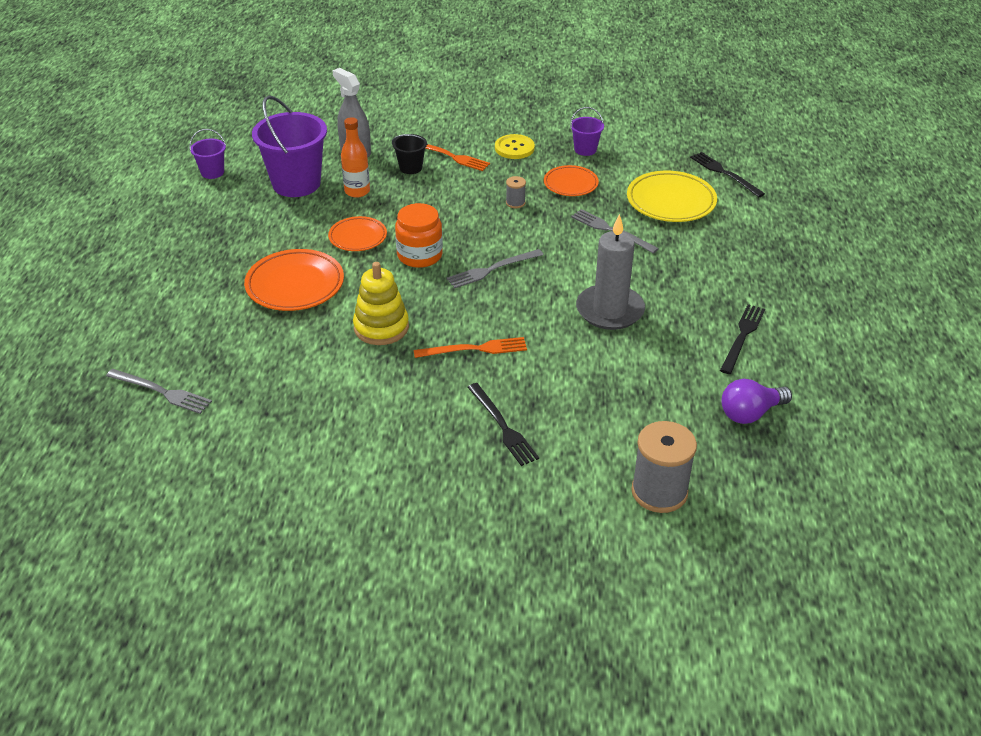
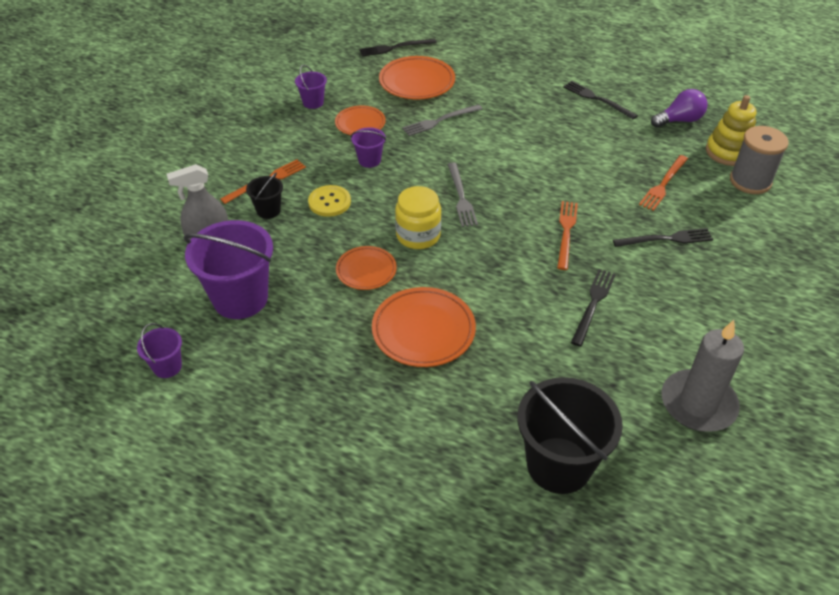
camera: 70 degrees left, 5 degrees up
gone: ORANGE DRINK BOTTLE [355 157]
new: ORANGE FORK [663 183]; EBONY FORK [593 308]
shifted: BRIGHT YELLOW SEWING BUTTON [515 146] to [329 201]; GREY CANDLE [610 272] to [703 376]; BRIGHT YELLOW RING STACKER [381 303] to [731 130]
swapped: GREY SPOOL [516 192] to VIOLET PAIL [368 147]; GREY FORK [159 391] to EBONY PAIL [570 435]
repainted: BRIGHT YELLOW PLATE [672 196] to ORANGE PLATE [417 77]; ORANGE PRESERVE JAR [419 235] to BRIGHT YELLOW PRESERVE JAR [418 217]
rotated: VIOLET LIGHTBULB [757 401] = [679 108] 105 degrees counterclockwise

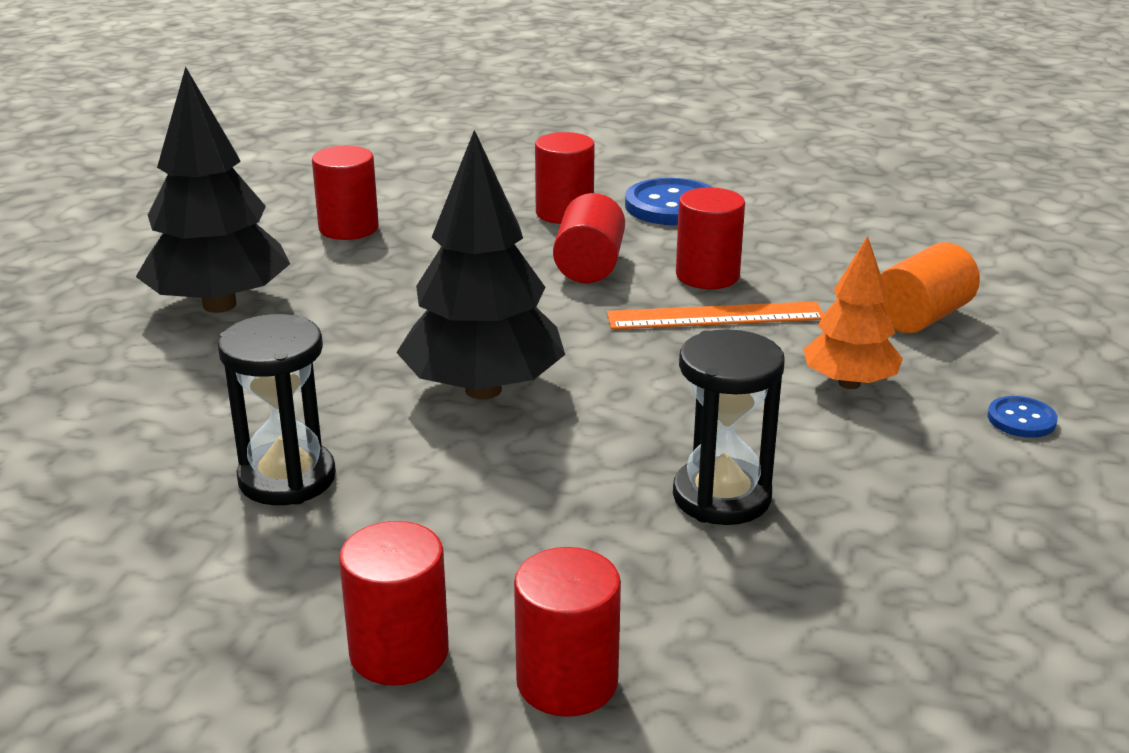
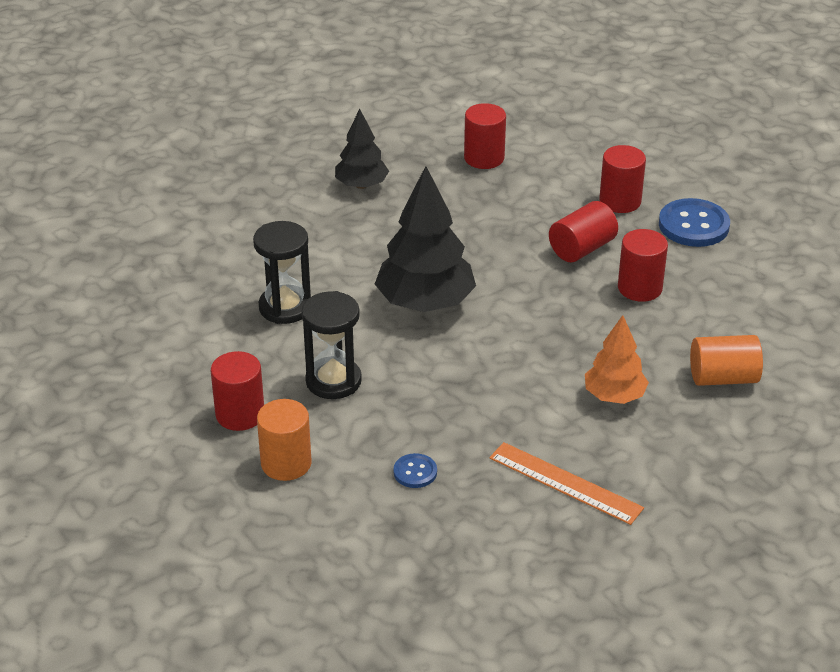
camera: 40 degrees right, 10 degrees up
shifted: ORANGE STRAIGHTEDGE [715 315] to [567 483]; EBONY SAND TIMER [728 427] to [331 345]; COBALT SEWING BUTTON [1023 417] to [415 470]
repainted: RED SOLID CYLINDER [567 632] to ORANGE SOLID CYLINDER [284 440]
scaled: EBONY TOY TREE [213 190] = [362 149] x0.60

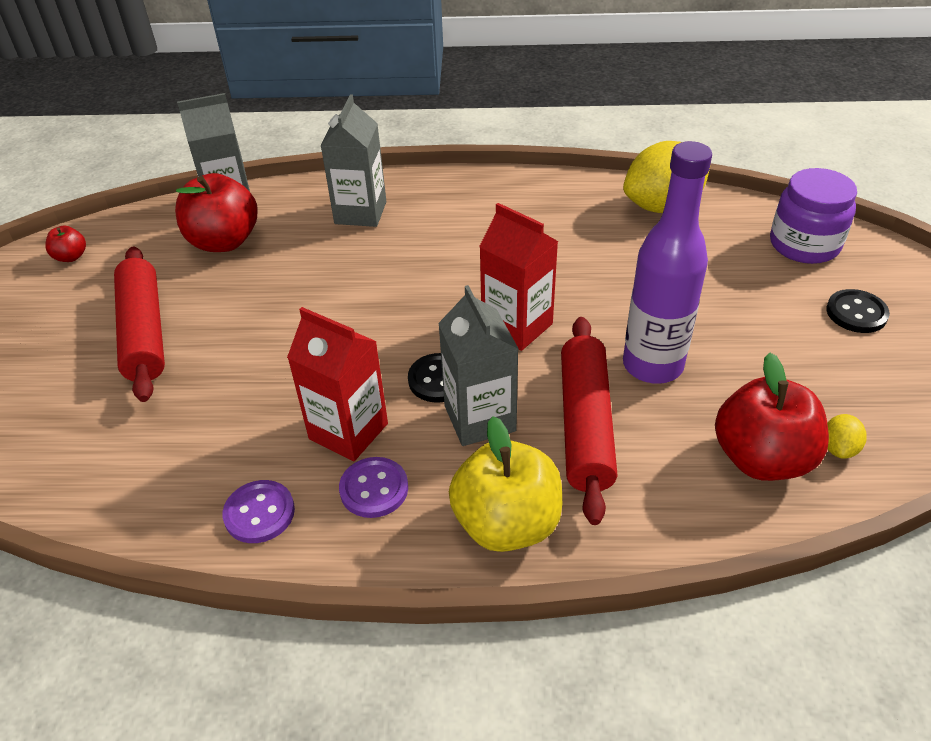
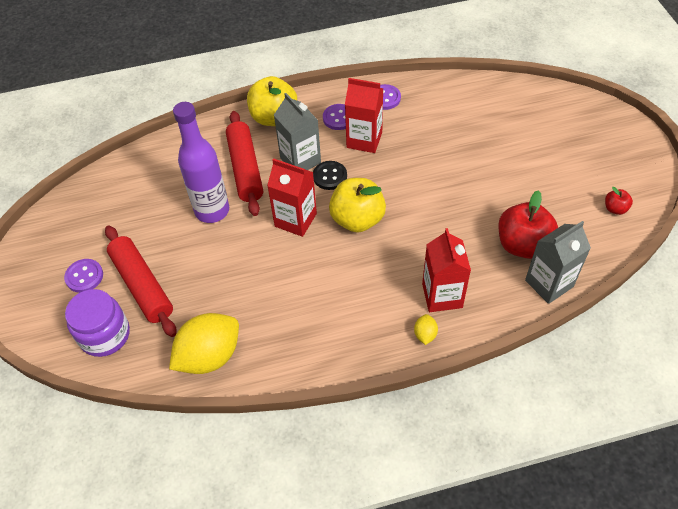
camera: 165 degrees right, 10 degrees up
gone: RED TOY APPLE [772 417]
new: BRIGHT YELLOW TOY APPLE [357 205]
shifted: RED ROLLING PIN [139 324] to [140 281]; BRIGHT YELLOW TOY LEMON [847 436] to [426 329]
repainted: GREY CARTON [353 160] to RED CARTON [446 270]; EBONY SEWING BUTTON [858 311] to VIOLET SEWING BUTTON [83 276]

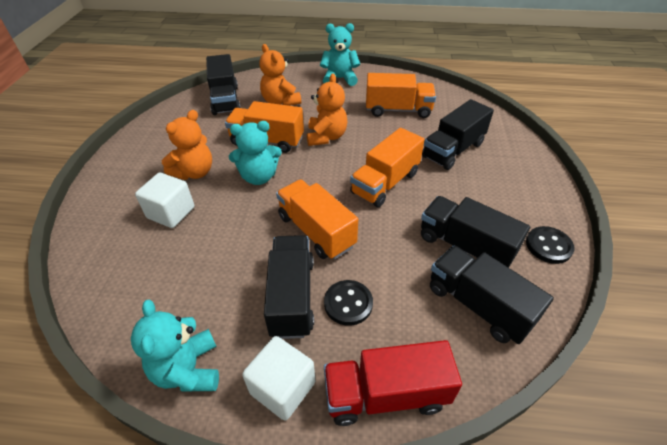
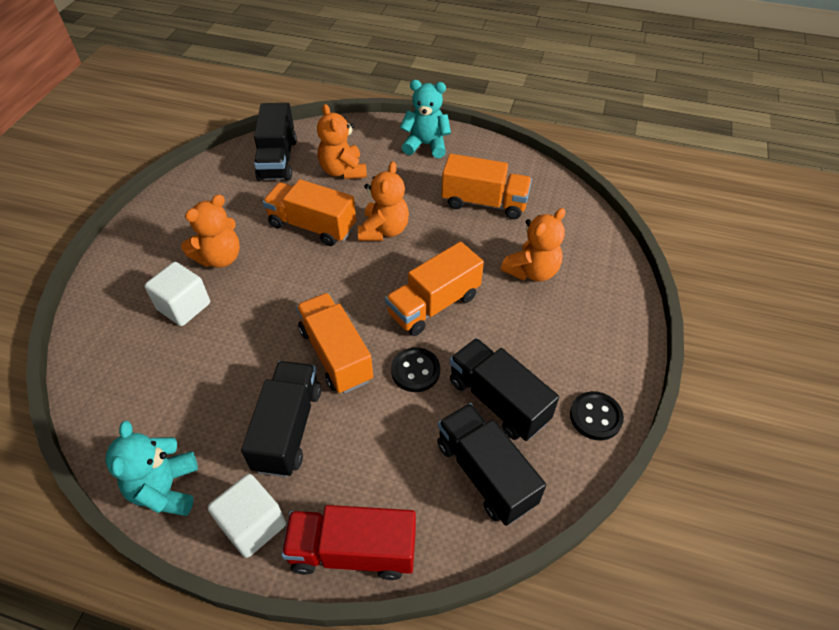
camera: 10 degrees right, 5 degrees up
gone: AQUA TEDDY [255 153]
shifted: EBONY SEWING BUTTON [348 303] to [415 369]
swapped: EBONY LORRY [458 134] to ORANGE TEDDY [533 244]

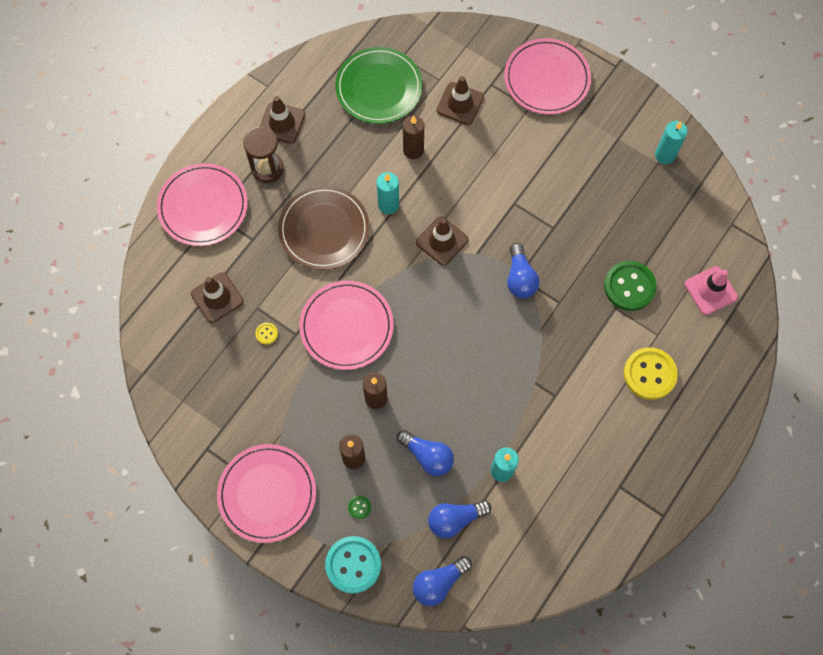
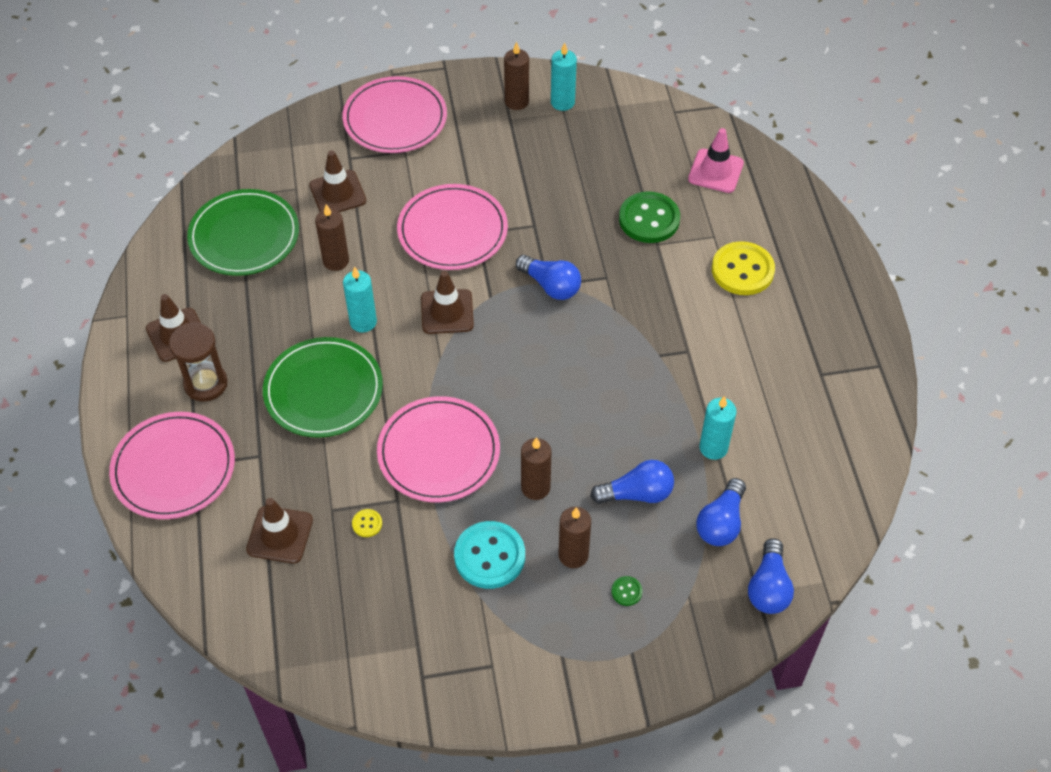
camera: 45 degrees left, 15 degrees down
new: DARK BROWN CANDLE [516 76]
shifted: PINK PLATE [266 493] to [452 227]; AQUA SEWING BUTTON [353 565] to [489 555]
repainted: DARK BROWN PLATE [324 228] to GREEN PLATE [323 387]

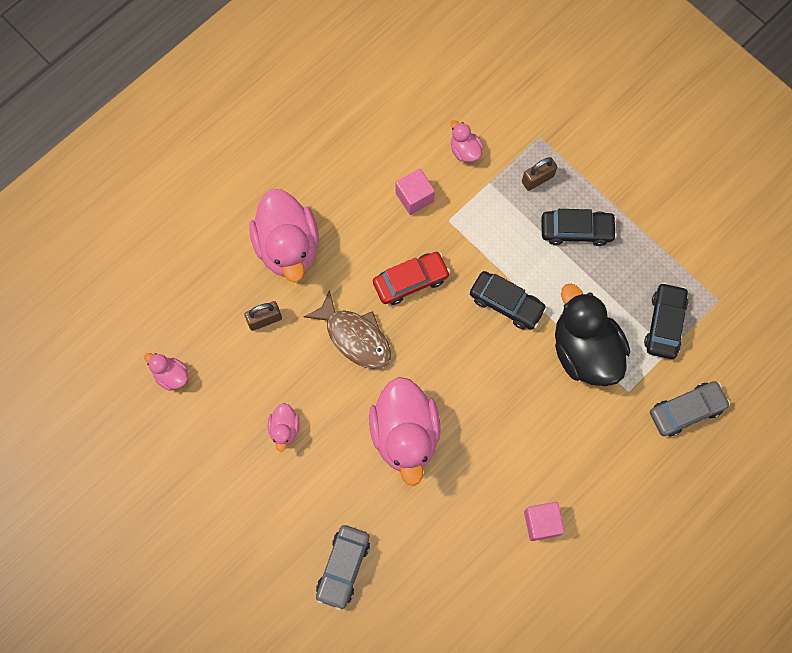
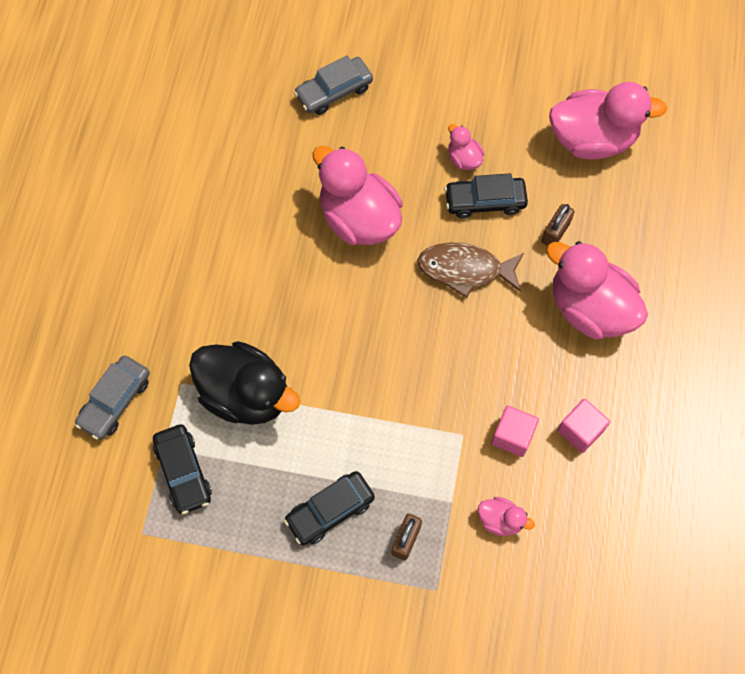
camera: 145 degrees right, 5 degrees down
gone: RED TOY CAR [411 278]
shifted: EBONY TOY CAR [508 300] to [486 195]; PINK CUBE [544 521] to [583 426]
rotated: GREY TOY CAR [343 568] = [333 85] 105 degrees counterclockwise
scaled: PINK RUBBER DUCK [166 372] = [608 121] x2.18

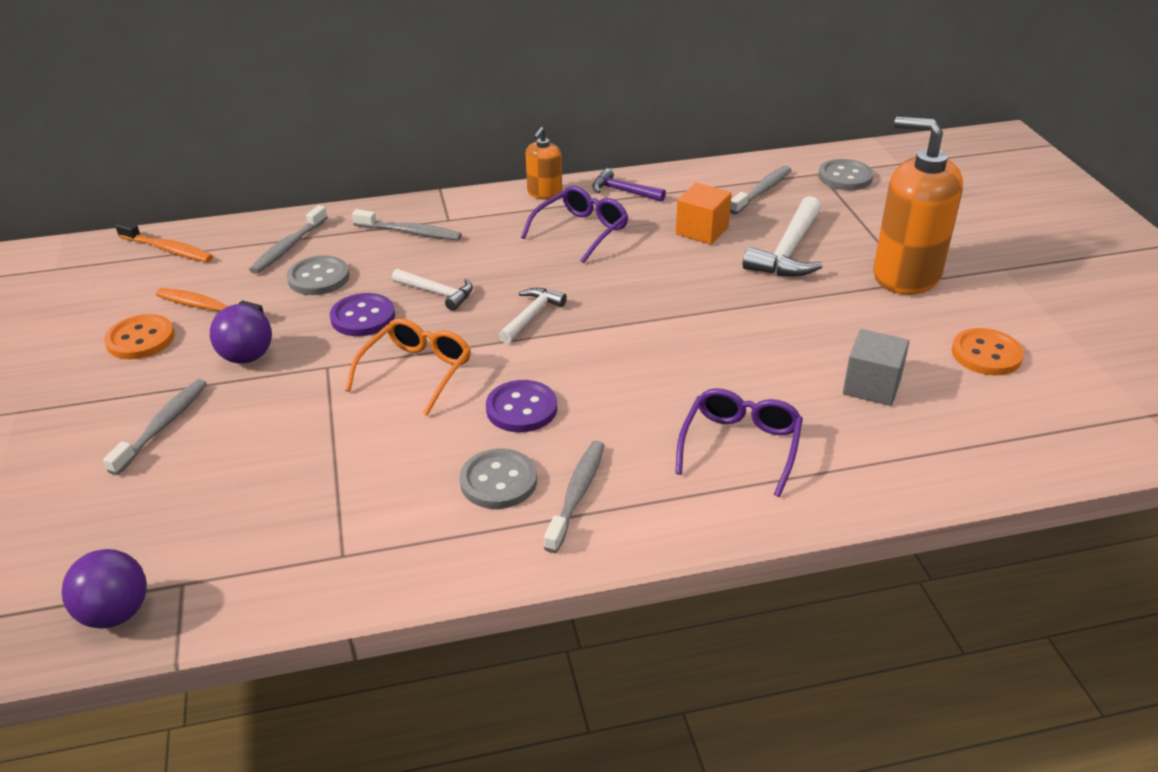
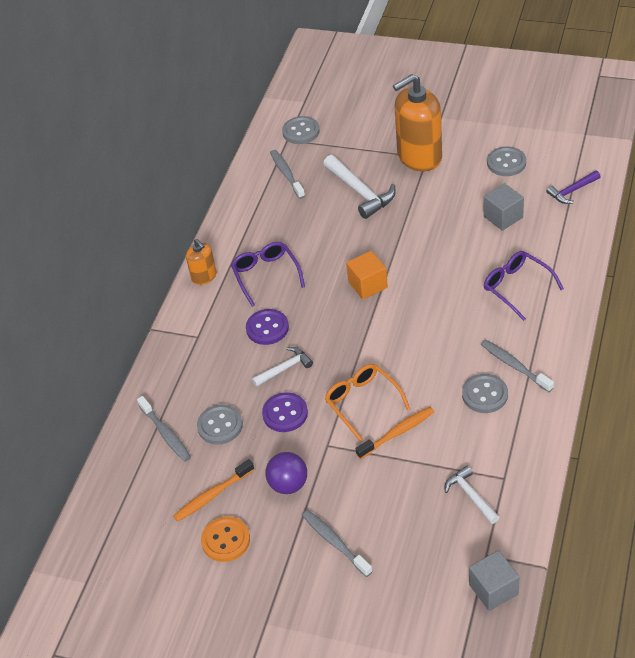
camera: 55 degrees left, 10 degrees up
gone: GREY TOOTH BRUSH [407 224]
shifted: VIOLET HAMMER [629 185] to [573 187]; ORANGE CUBE [704 214] to [367 275]; ORANGE TOOTH BRUSH [164 241] to [395 433]; WHITE HAMMER [532 316] to [472 495]; VIOLET SEWING BUTTON [521 406] to [267 327]
swapped: VIOLET BALL [104 589] to GREY CUBE [494 580]
repainted: ORANGE SEWING BUTTON [987 352] to GREY SEWING BUTTON [506 161]

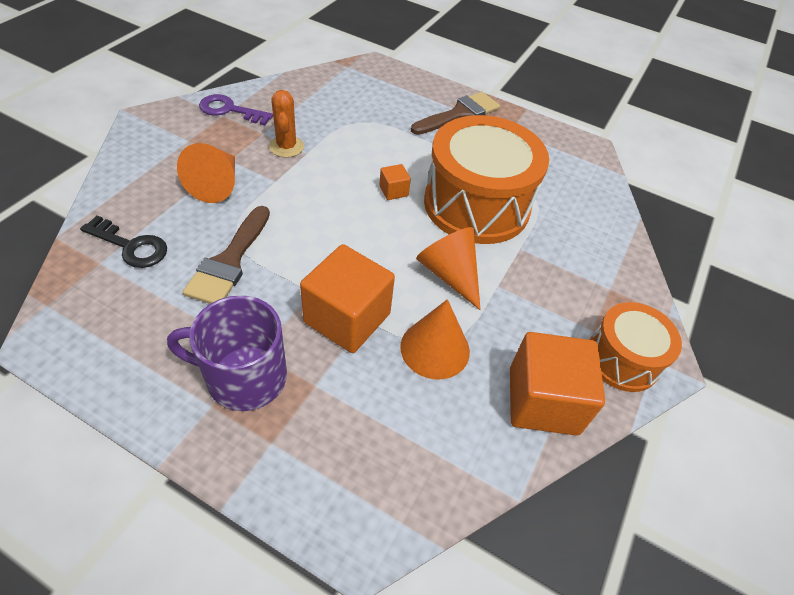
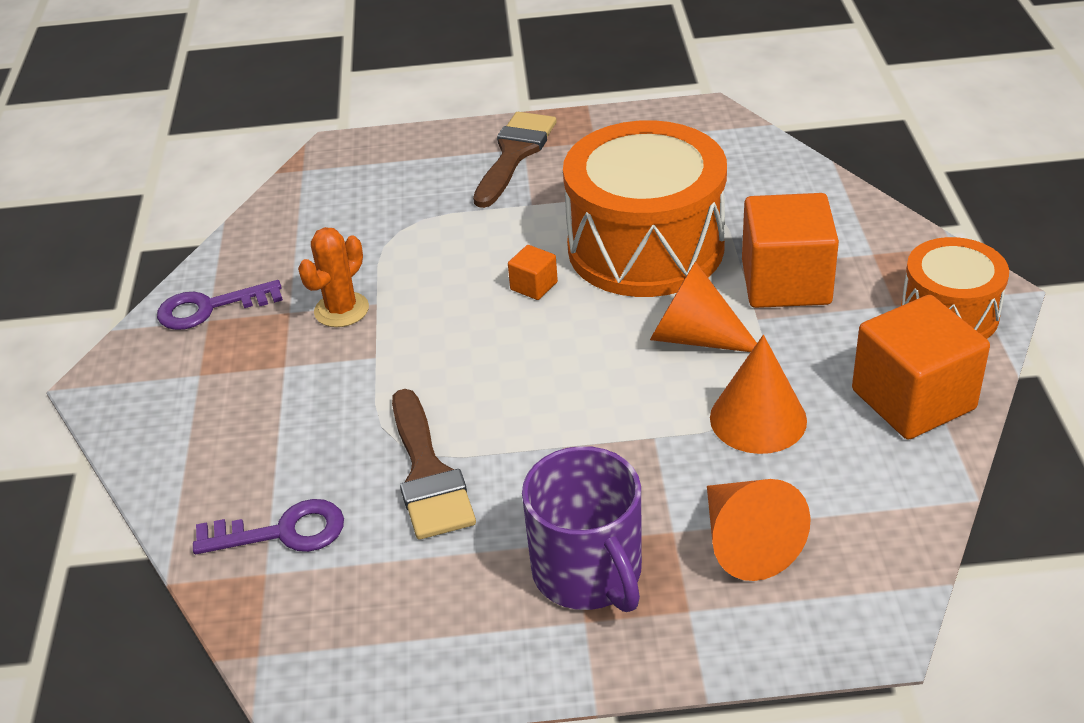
camera: 25 degrees left, 10 degrees down
shifted: ORANGE CONE [206 173] to [759 530]; ORANGE CUBE [347 298] to [790 250]
repainted: EBONY DOOR KEY [123 242] to VIOLET DOOR KEY [268 526]
rotated: ORANGE SAGUARO CACTUS [286 124] = [333 277] 75 degrees clockwise; VIOLET COFFEE MUG [227 353] = [582 529] 90 degrees counterclockwise

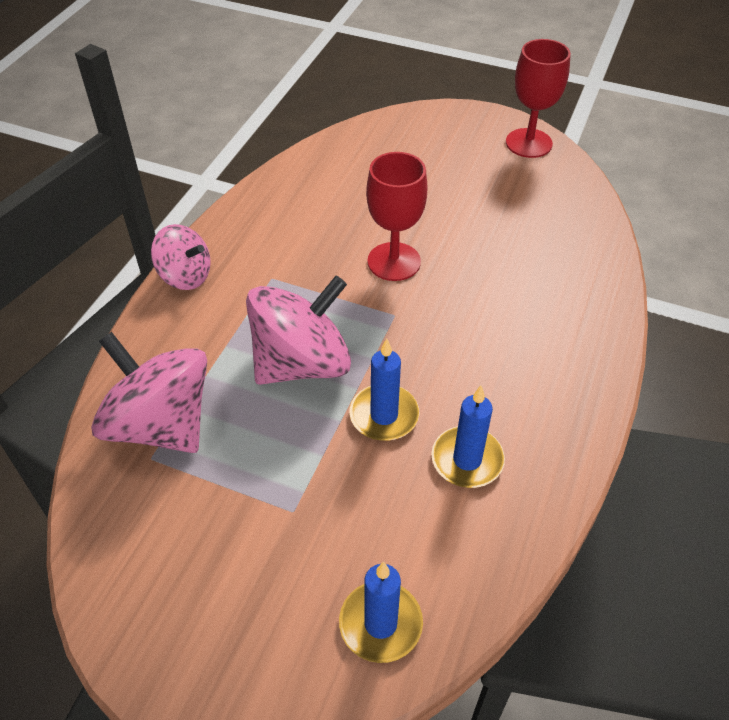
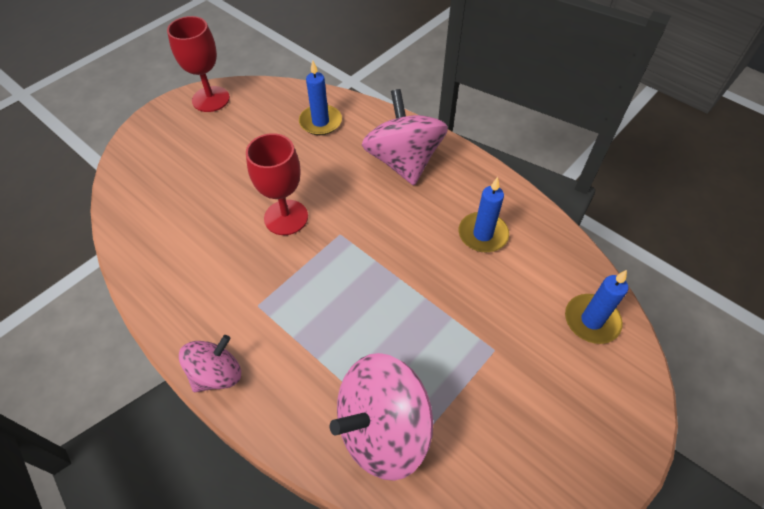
camera: 70 degrees left, 5 degrees up
shifted: PINK SPINNING TOP [298 330] to [405 137]; COBALT CANDLE [384 389] to [320 98]

